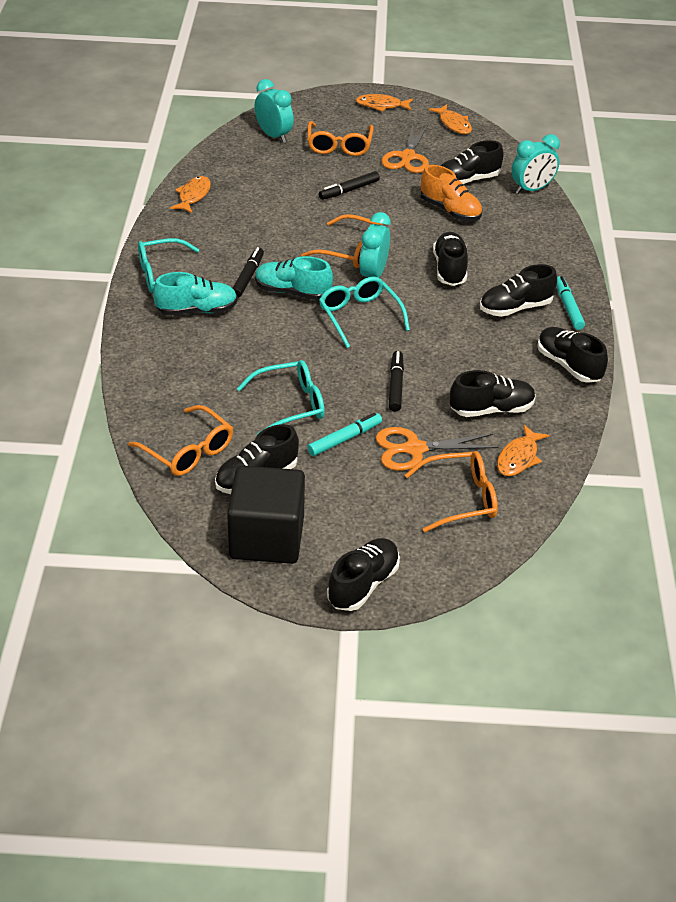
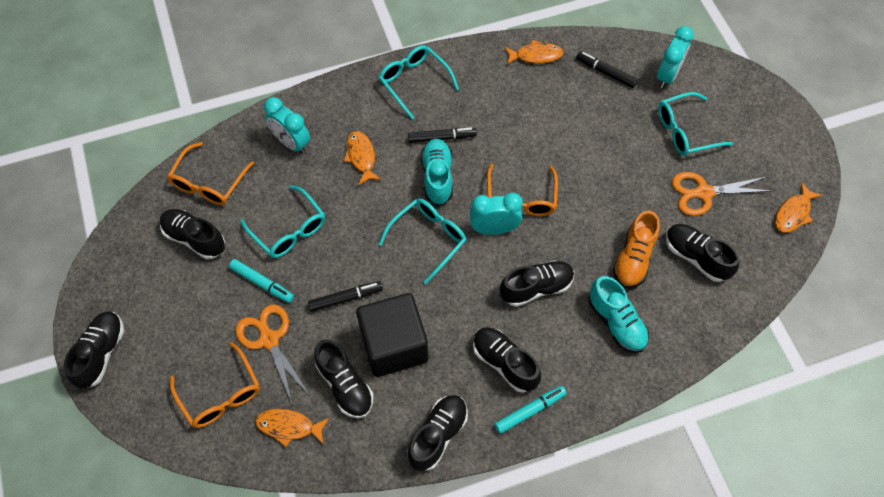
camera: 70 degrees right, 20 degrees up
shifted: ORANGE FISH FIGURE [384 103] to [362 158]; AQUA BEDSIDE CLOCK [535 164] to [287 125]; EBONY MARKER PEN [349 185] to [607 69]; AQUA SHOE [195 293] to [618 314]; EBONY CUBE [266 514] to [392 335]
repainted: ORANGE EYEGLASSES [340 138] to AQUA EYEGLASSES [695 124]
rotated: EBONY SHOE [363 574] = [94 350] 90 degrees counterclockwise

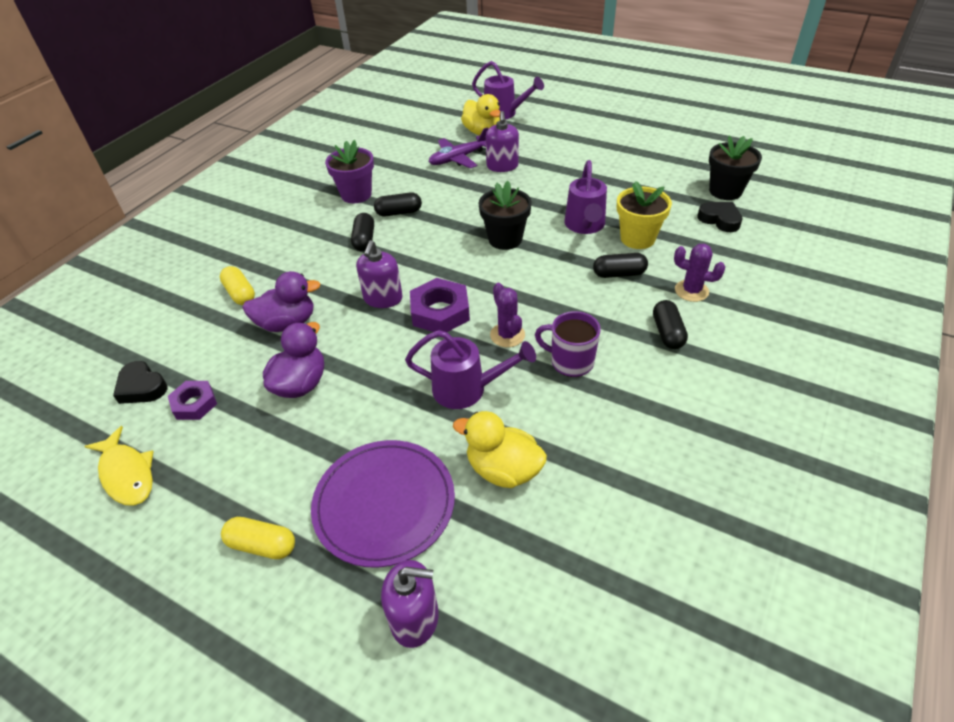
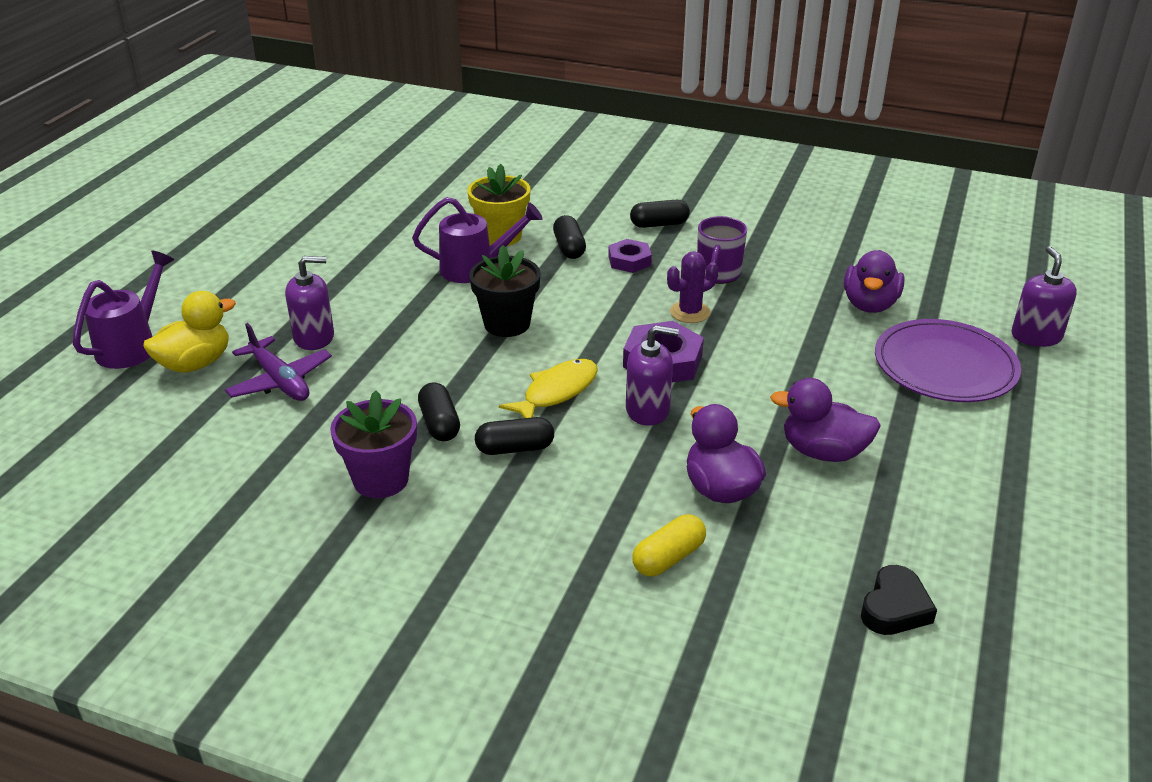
camera: 100 degrees left, 10 degrees down
gone: EBONY POTTED PLANT [735 168]; EBONY HEART SHAPE [720 217]; VIOLET SAGUARO CACTUS [699 273]; VIOLET WATERING CAN [470 369]; BRIGHT YELLOW PILL SHAPE [258 538]
shifted: VIOLET HEX NUT [192 400] to [630 256]; BRIGHT YELLOW FISH FIGURE [119 466] to [548 388]
repainted: BRIGHT YELLOW RUBBER DUCK [500 449] to VIOLET RUBBER DUCK [874 281]

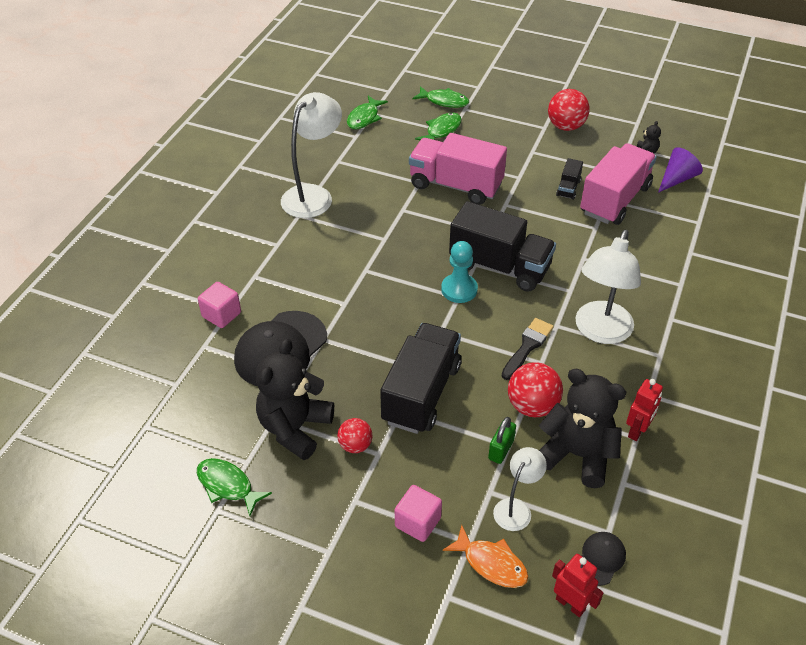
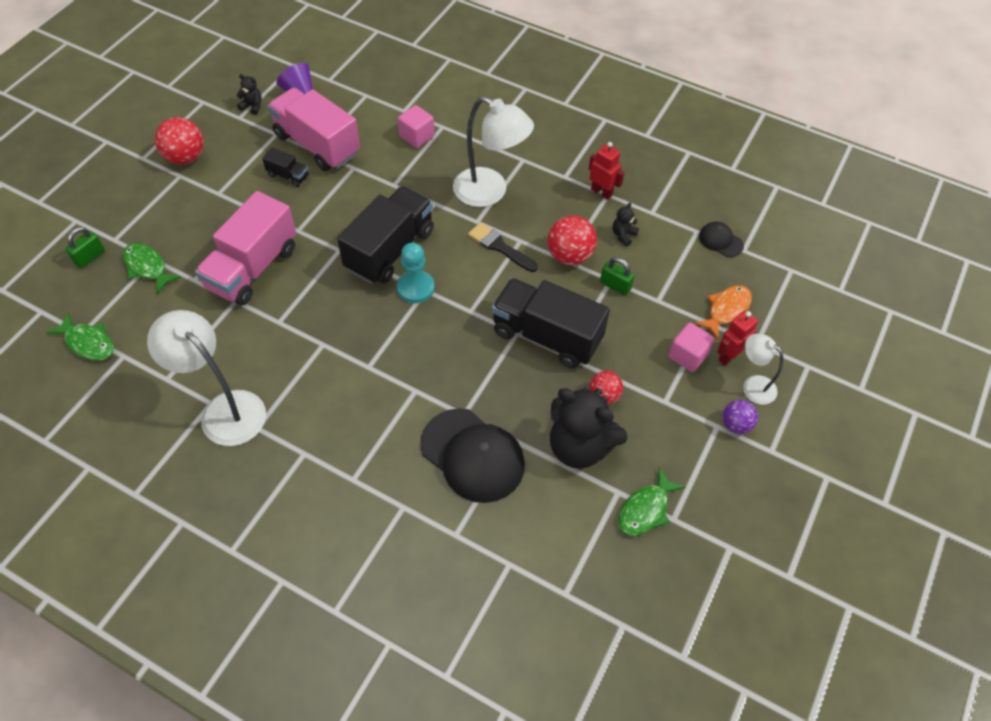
camera: 85 degrees left, 10 degrees up
new: VIOLET BALL [740 417]
shifted: PINK CUBE [219 305] to [416 126]; WHITE LAMP [520 489] to [763 369]; RED TOY ROBOT [577 585] to [737 338]
swapped: GREEN FISH FIGURE [440 97] to GREEN SMALL LOCK [85 247]
scaled: EBONY TEDDY [582 428] = [626 224] x0.41

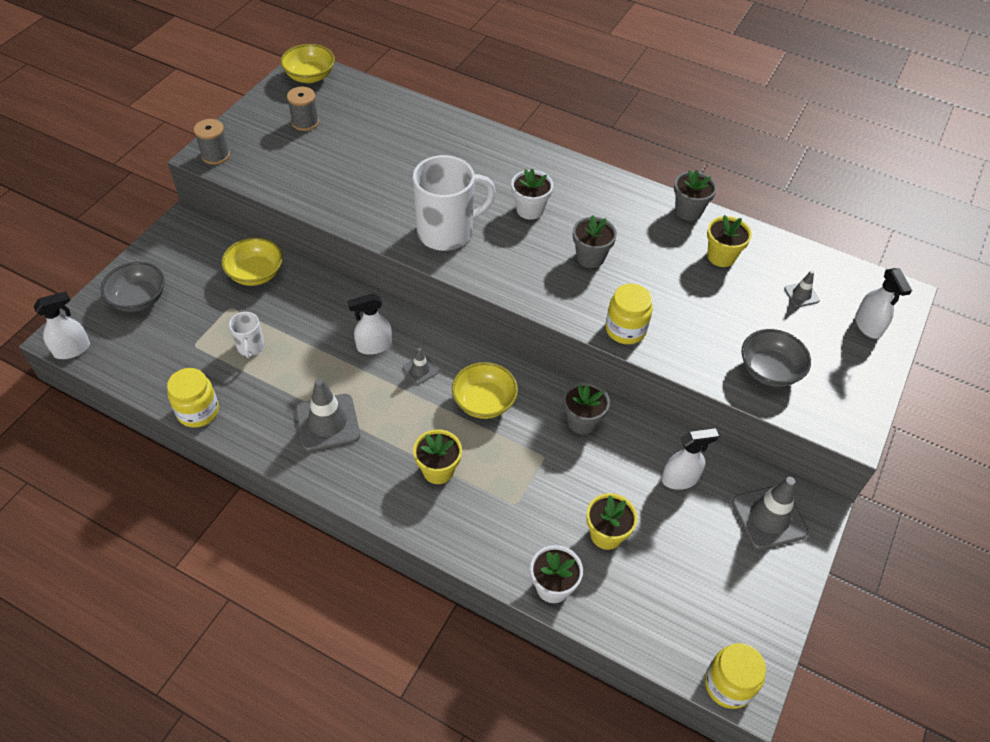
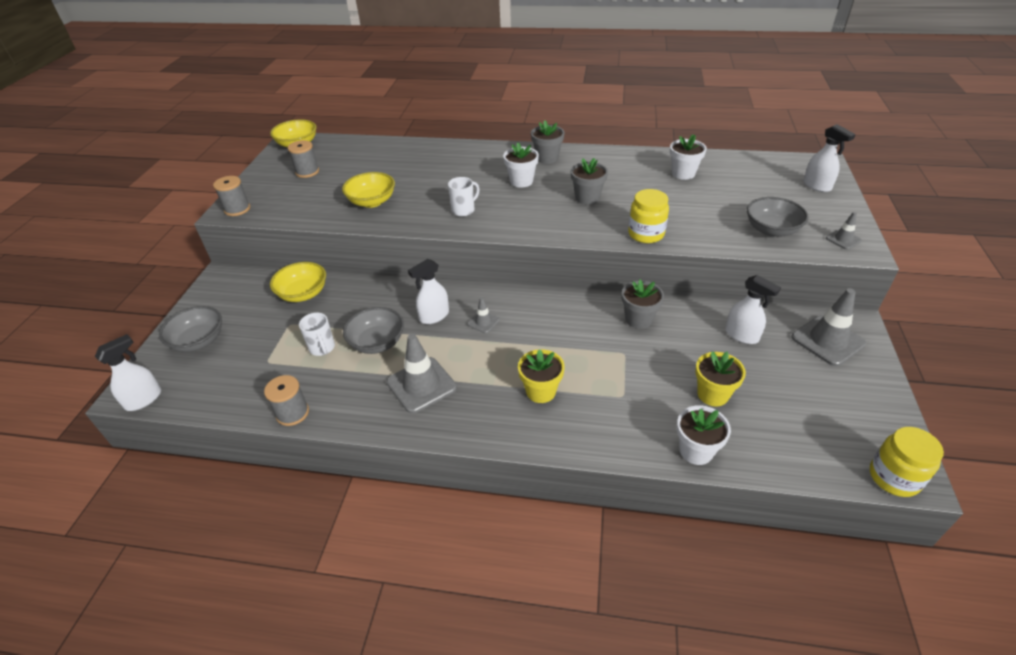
camera: 15 degrees left, 10 degrees down
new: GREY SERVING BOWL [373 330]
shifted: GREY POTTED PLANT [695 195] to [547 142]; GREY TRAFFIC CONE [801 289] to [844 231]; BRIGHT YELLOW SERVING BOWL [485 390] to [368 190]
swapped: BRIGHT YELLOW PRESERVE JAR [193 398] to GREY SPOOL [286 400]
repainted: BRIGHT YELLOW POTTED PLANT [729 241] to WHITE POTTED PLANT [688 157]
rotated: WHITE SPRAYER [690 459] = [753 309] 75 degrees clockwise
scaled: WHITE COFFEE MUG [454 203] = [463 197] x0.48

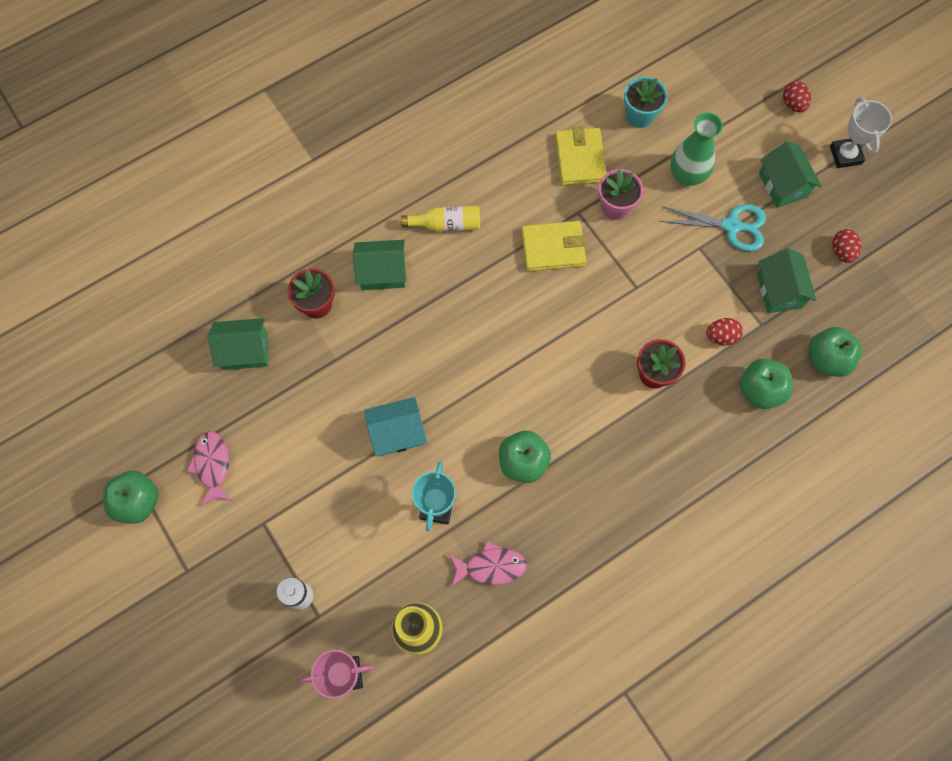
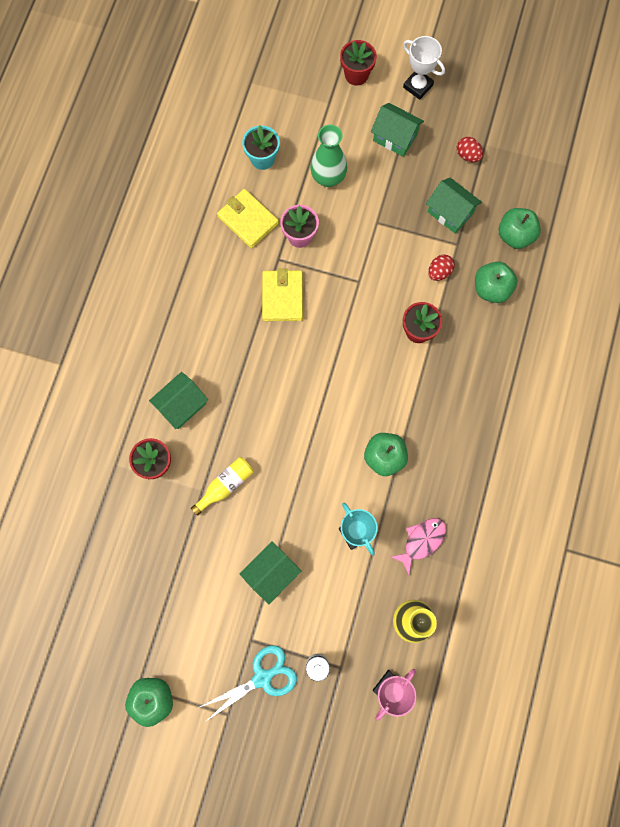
camera: 40 degrees left, 5 degrees up
gone: AQUA HOUSE [395 426]; PINK FISH FIGURE [209 468]
shifted: AQUA SHEARS [712 227] to [247 683]; BRIGHT YELLOW DRINK BOTTLE [440 219] to [222 486]; GREEN HOUSE [238 344] to [270 572]
swapped: RED TOY EGG [797 96] to RED POTTED PLANT [358 63]
rotated: BRIGHT YELLOW BILLFOLD [553 246] = [282 294] 45 degrees counterclockwise

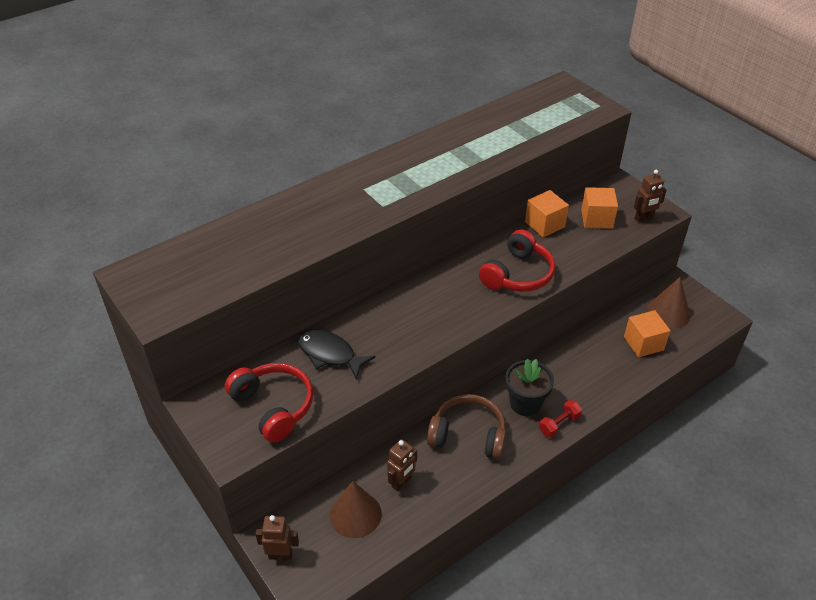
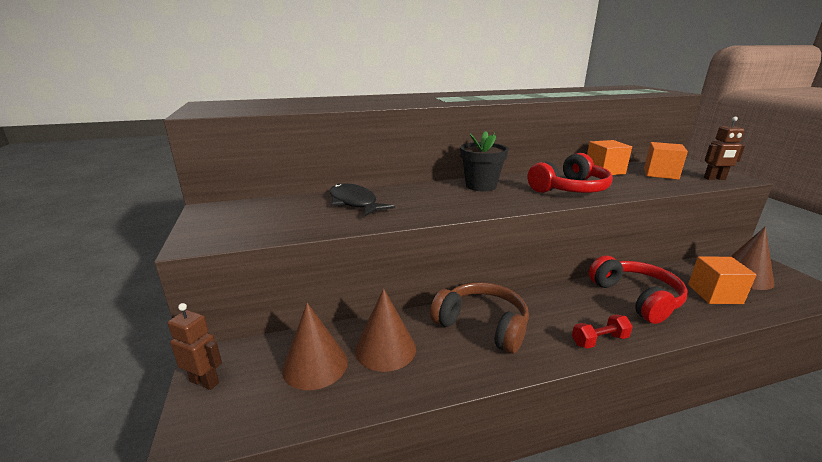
camera: 20 degrees right, 20 degrees down
shifted: EBONY POTTED PLANT [529 387] to [484 161]; RED HEADPHONES [269 403] to [638 290]
swapped: DARK BROWN TOY ROBOT [402 465] to DARK BROWN CONE [385 330]

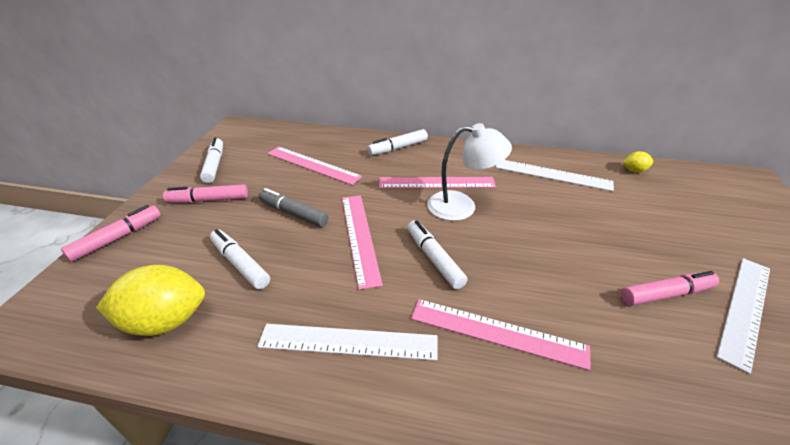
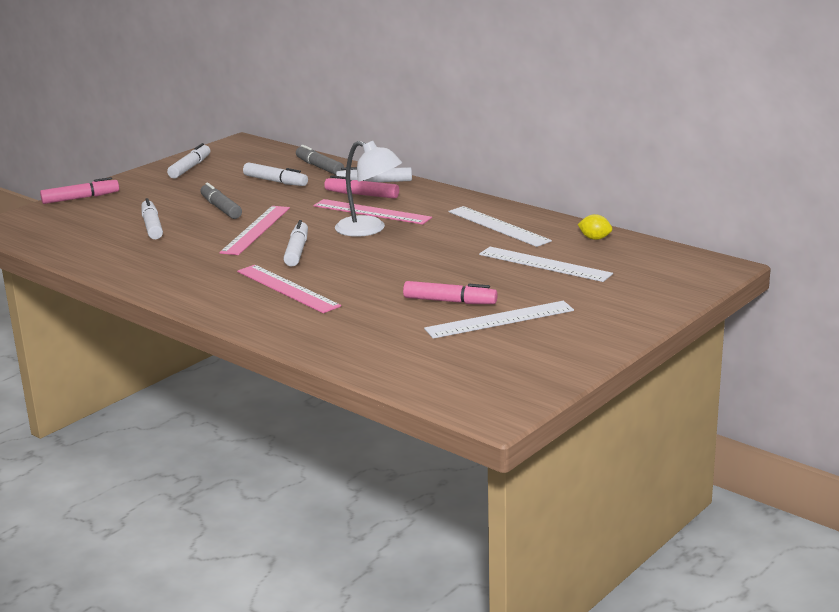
camera: 30 degrees right, 15 degrees down
gone: BRIGHT YELLOW TOY LEMON [150 300]
new: GREY MARKER PEN [320 160]
shifted: PINK MARKER PEN [205 193] to [361 187]; WHITE STRAIGHTEDGE [347 342] to [546 264]
swapped: PINK STRAIGHTEDGE [314 166] to WHITE MARKER PEN [275 174]

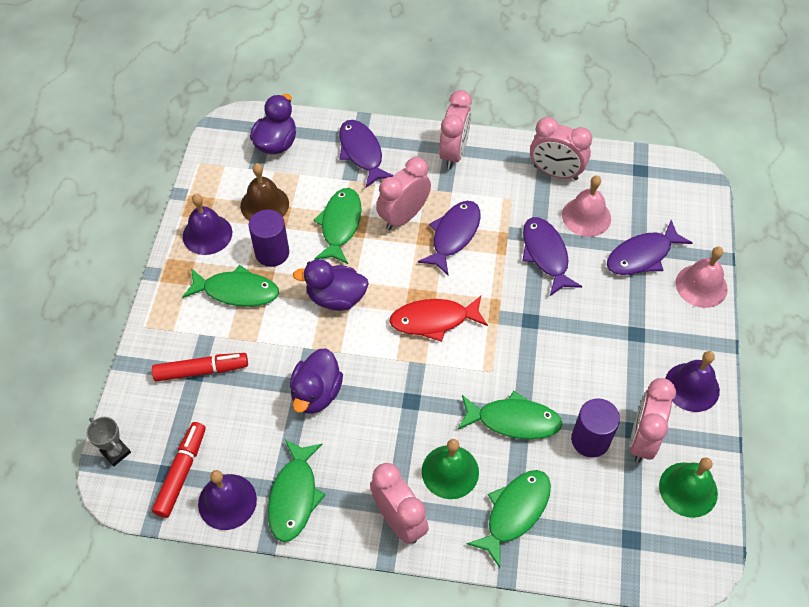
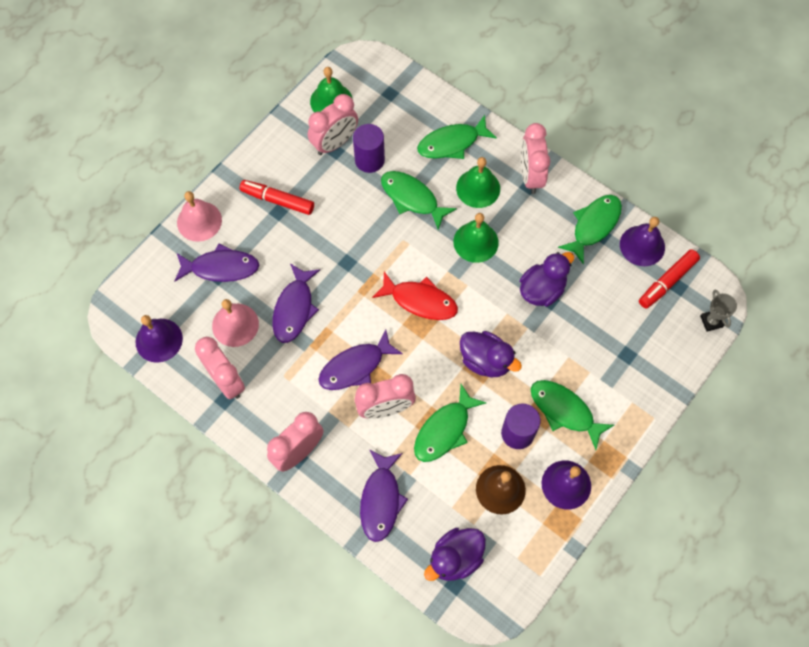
camera: 150 degrees left, 10 degrees up
new: GREEN HAND BELL [476 238]
shifted: VIOLET HAND BELL [692 381] to [159 339]; RED MARKER PEN [200 367] to [277 197]

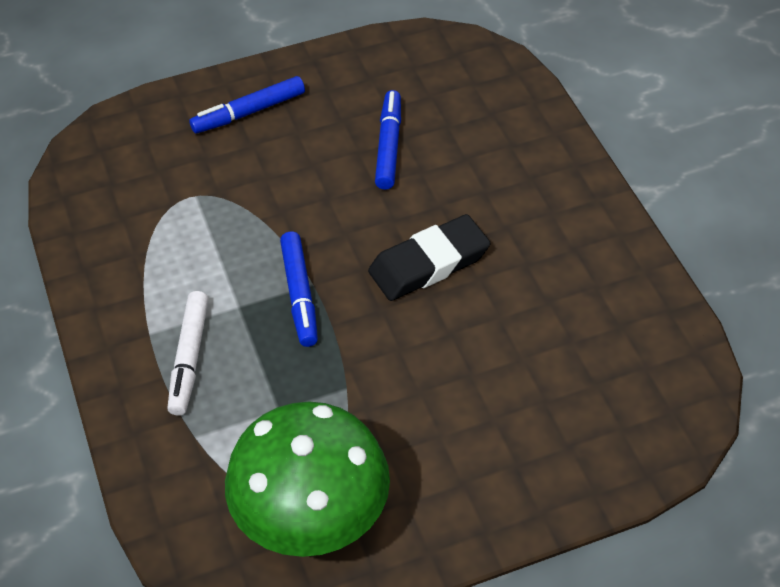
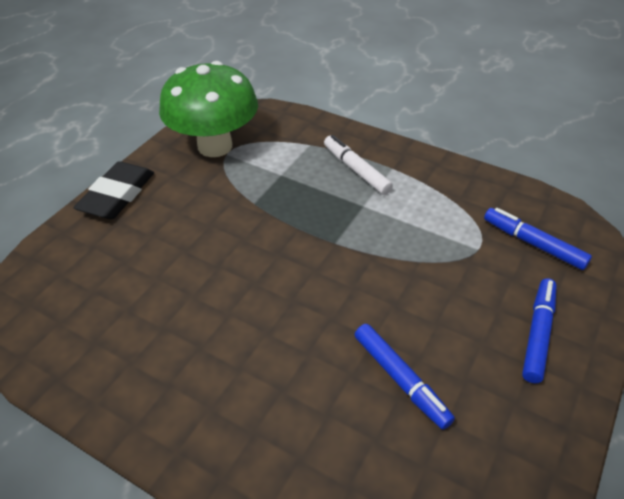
camera: 140 degrees right, 5 degrees down
shifted: EBONY ERASER [429 257] to [114 190]; COBALT MARKER PEN [299 289] to [538 239]

